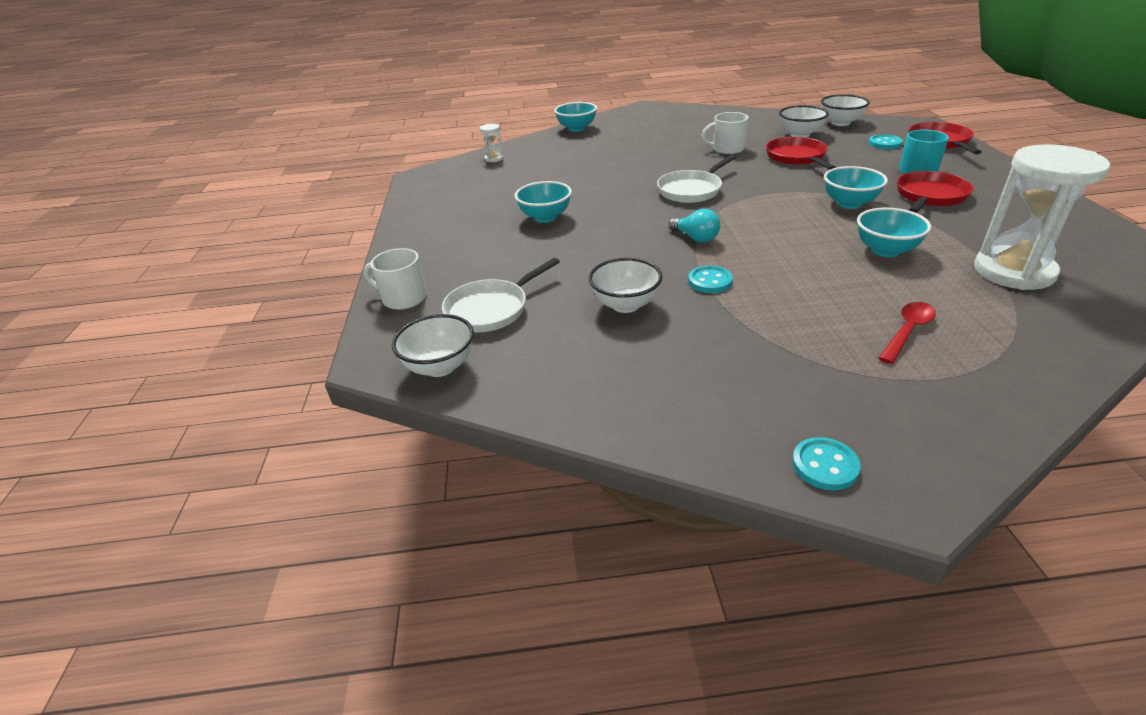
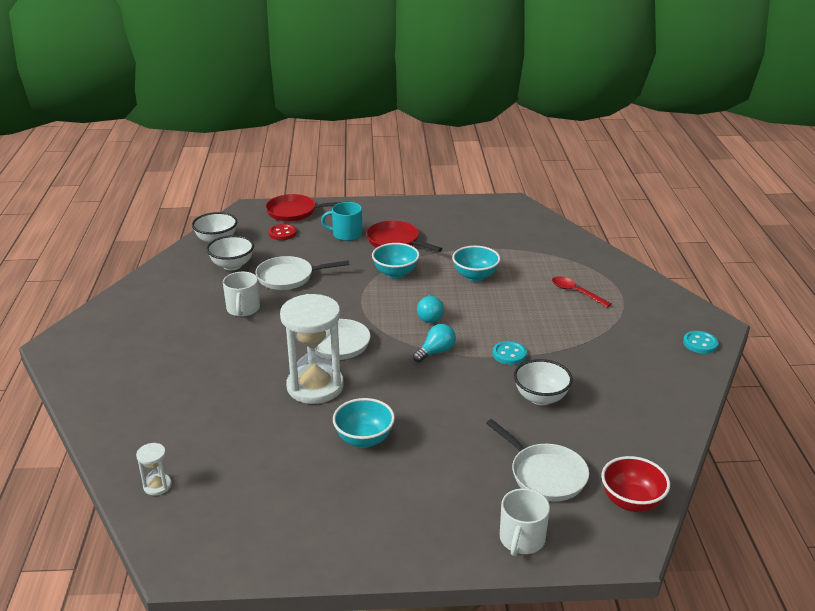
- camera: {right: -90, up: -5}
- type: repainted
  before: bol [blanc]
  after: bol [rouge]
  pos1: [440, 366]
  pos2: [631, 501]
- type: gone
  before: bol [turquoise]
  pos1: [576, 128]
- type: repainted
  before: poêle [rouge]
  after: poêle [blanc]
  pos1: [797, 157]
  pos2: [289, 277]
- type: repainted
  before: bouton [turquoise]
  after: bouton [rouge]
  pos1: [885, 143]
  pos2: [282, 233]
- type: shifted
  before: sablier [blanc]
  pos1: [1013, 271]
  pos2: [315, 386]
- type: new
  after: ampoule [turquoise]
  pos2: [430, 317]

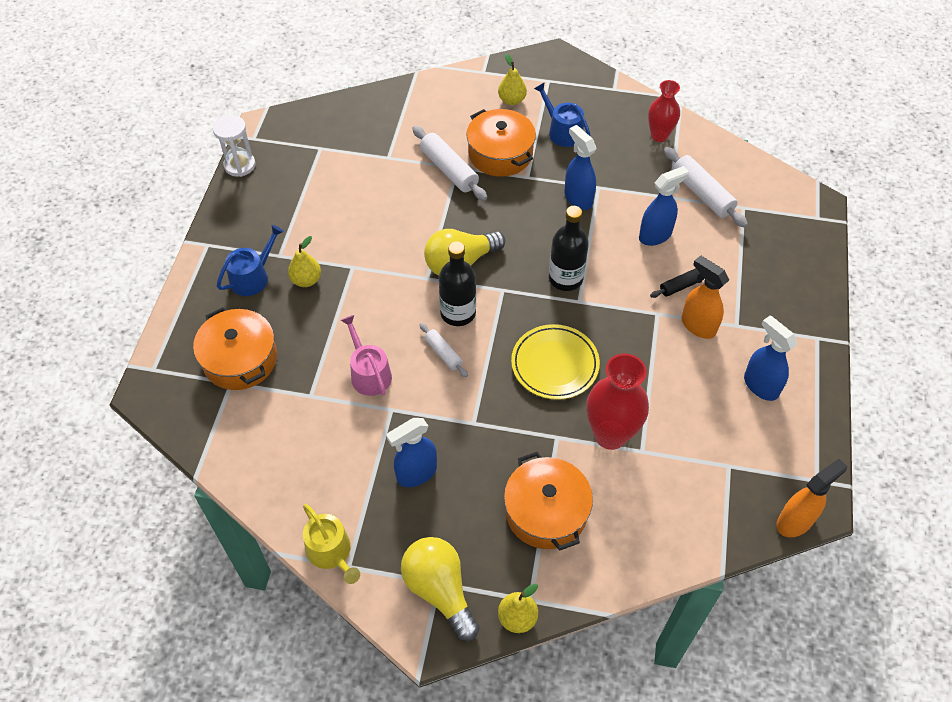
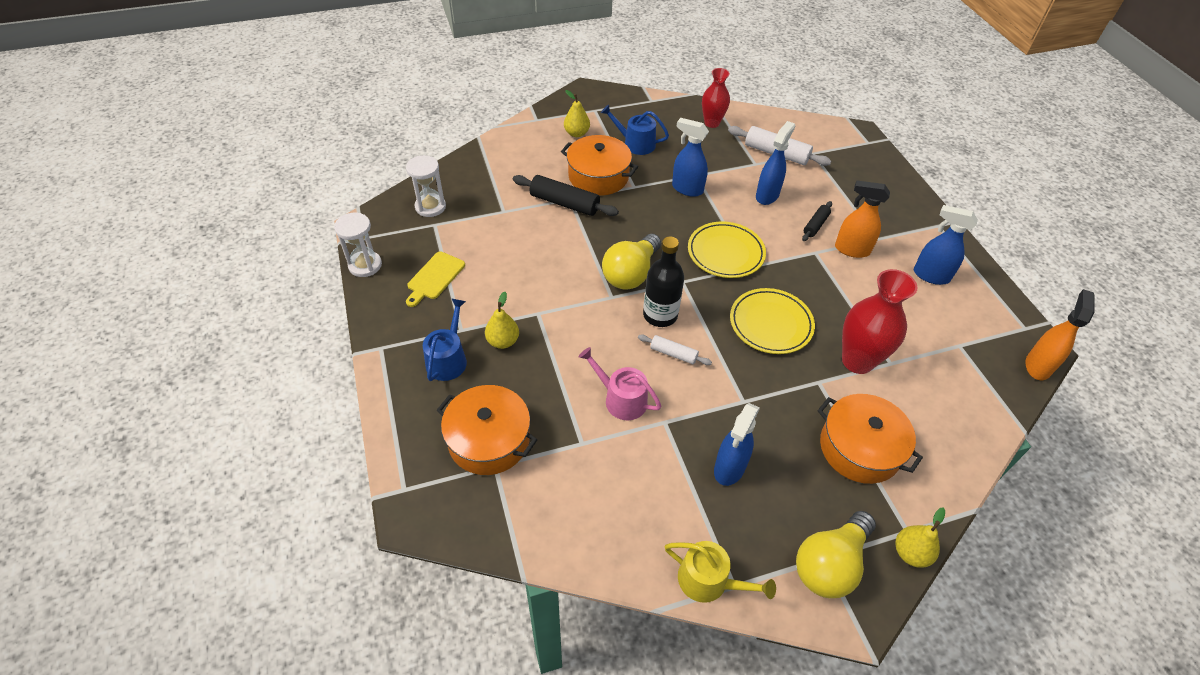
- camera: {right: -30, up: -5}
- type: rotated
  before: ampoule [jaune]
  pos1: [440, 590]
  pos2: [830, 564]
  turn: -75
- type: repainted
  before: rouleau à pâtisserie [blanc]
  after: rouleau à pâtisserie [noir]
  pos1: [449, 170]
  pos2: [564, 203]
- type: swapped
  before: bouteille [noir]
  after: assiette [jaune]
  pos1: [565, 278]
  pos2: [725, 253]
- type: new
  after: sablier [blanc]
  pos2: [430, 207]
- type: new
  after: planche à découper [jaune]
  pos2: [434, 277]

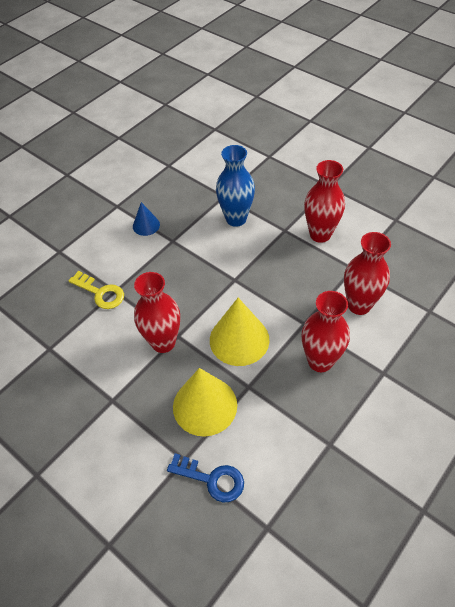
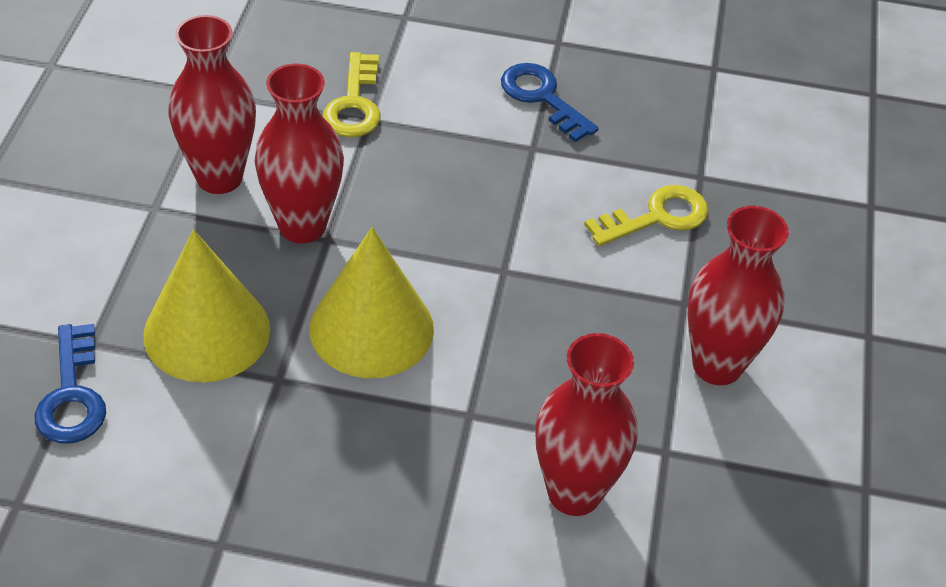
- camera: {right: 55, up: -5}
- type: swapped
  before: cône [bleu]
  after: clé [bleu]
  pos1: [146, 225]
  pos2: [543, 98]
- type: swapped
  before: vase [bleu]
  after: clé [jaune]
  pos1: [236, 219]
  pos2: [656, 217]
- type: shifted
  before: vase [rouge]
  pos1: [320, 361]
  pos2: [219, 177]

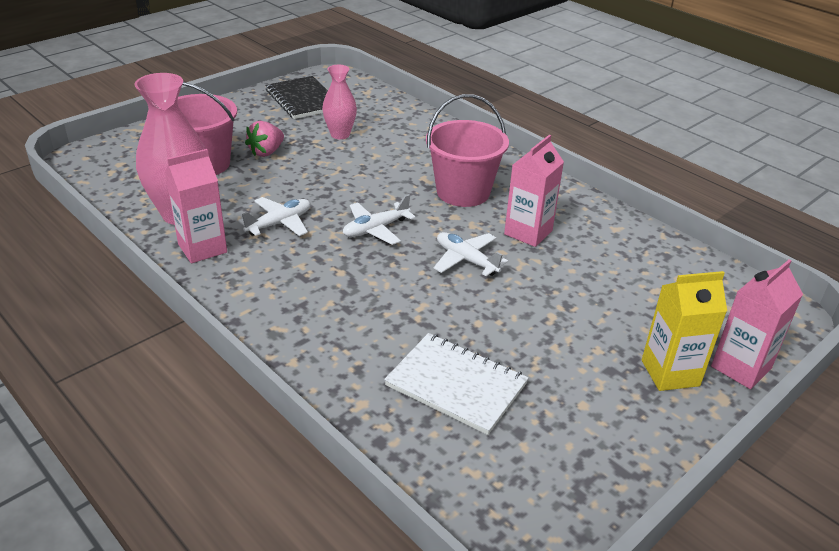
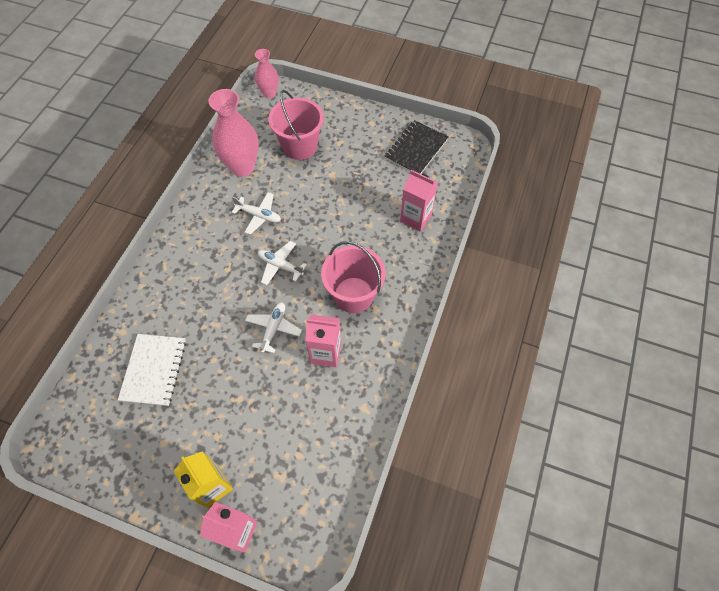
- camera: {right: 65, up: 25}
- type: shifted
  before: brique de lait [rose]
  pos1: [202, 248]
  pos2: [415, 218]
- type: gone
  before: fraise [rose]
  pos1: [266, 152]
- type: shifted
  before: vase [rose]
  pos1: [340, 134]
  pos2: [269, 93]

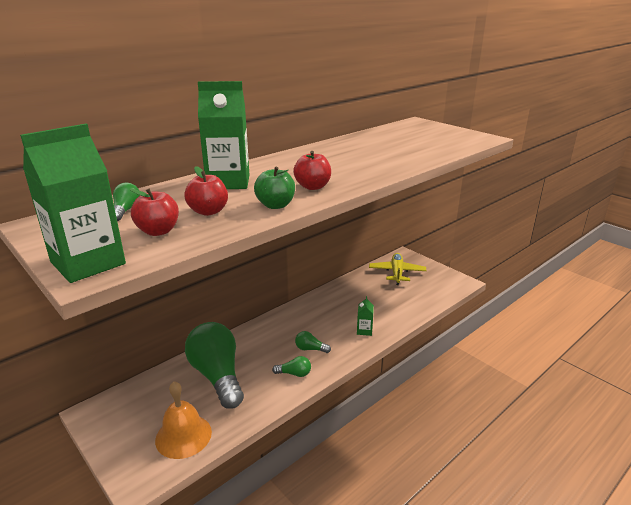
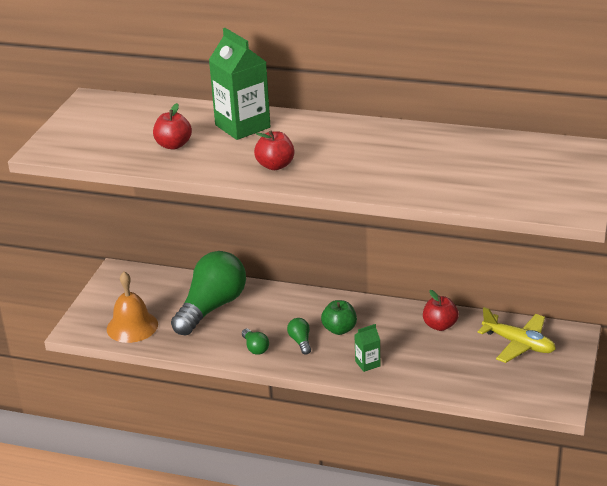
- camera: {right: 60, up: 5}
- type: gone
  before: brique de lait [vert]
  pos1: [88, 263]
- type: gone
  before: ampoule [vert]
  pos1: [126, 210]
- type: shifted
  before: pomme [rouge]
  pos1: [158, 231]
  pos2: [440, 325]
- type: shifted
  before: pomme [vert]
  pos1: [275, 205]
  pos2: [339, 329]
- type: rotated
  before: avion [jaune]
  pos1: [397, 273]
  pos2: [519, 344]
  turn: 60

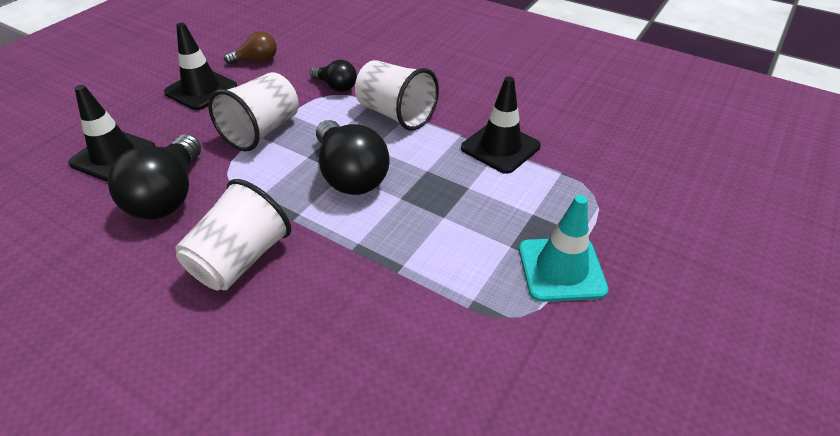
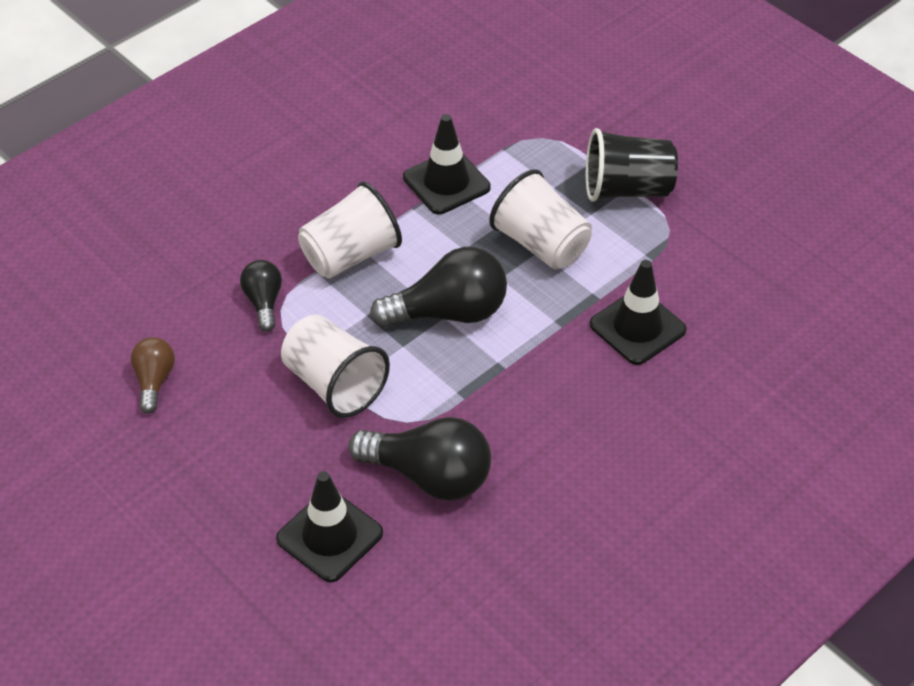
- camera: {right: -75, up: 5}
- type: shifted
  before: cône de chantier [noir]
  pos1: [201, 90]
  pos2: [637, 327]
- type: shifted
  before: gobelet [blanc]
  pos1: [240, 259]
  pos2: [541, 244]
- type: rotated
  before: ampoule [noir]
  pos1: [336, 86]
  pos2: [264, 302]
  turn: -60
- type: swapped
  before: cône de chantier [turquoise]
  after: gobelet [noir]
  pos1: [561, 269]
  pos2: [627, 189]

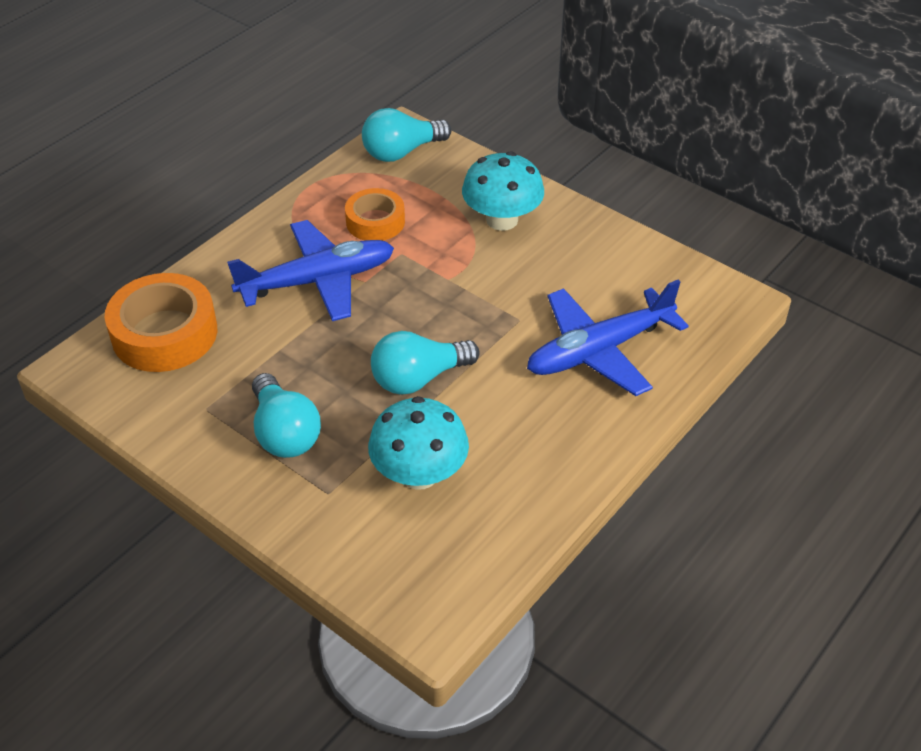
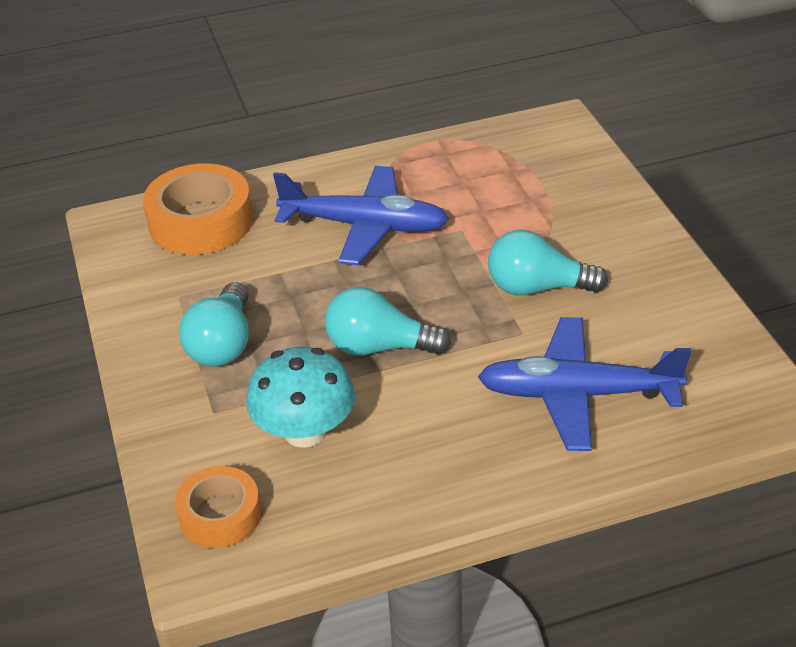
- camera: {right: 35, up: -5}
- type: shifted
  before: ruban adhésif [orange]
  pos1: [375, 222]
  pos2: [220, 515]
- type: shifted
  before: ampoule [turquoise]
  pos1: [401, 152]
  pos2: [537, 288]
- type: gone
  before: champignon [turquoise]
  pos1: [502, 220]

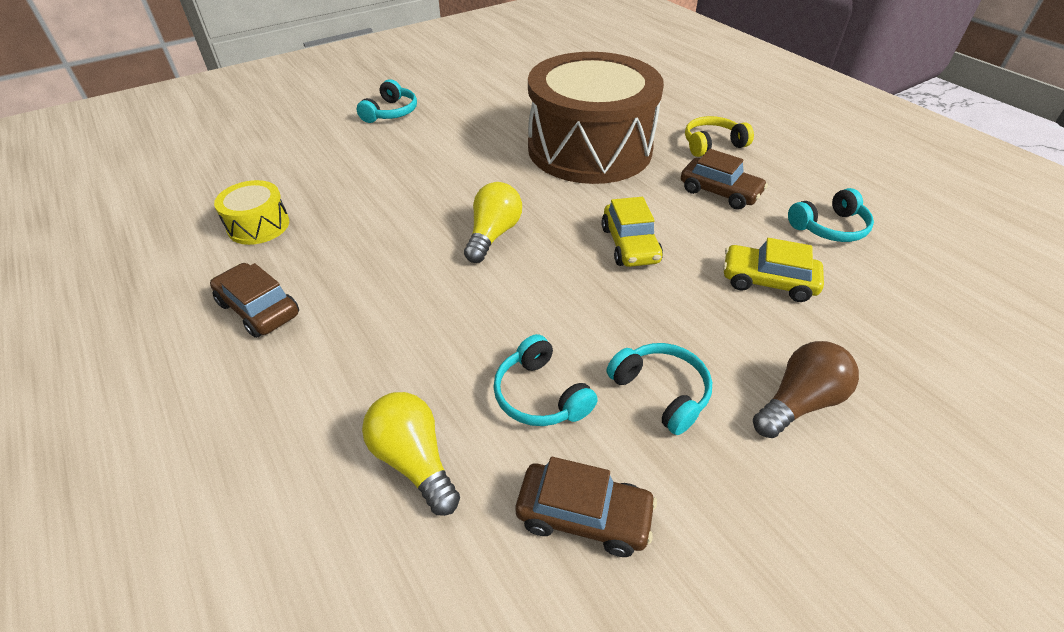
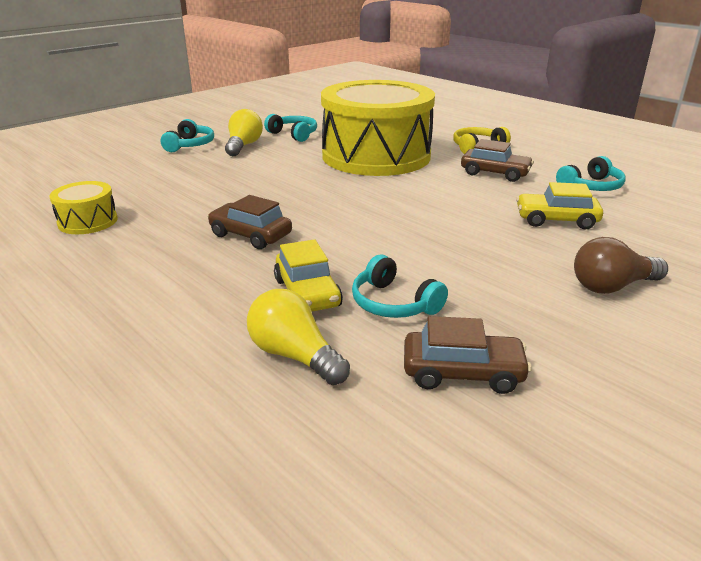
- camera: {right: -10, up: -15}
- type: shifted
  before: voiture [marron]
  pos1: [259, 309]
  pos2: [250, 235]
- type: shifted
  before: ampoule [jaune]
  pos1: [493, 235]
  pos2: [243, 146]
- type: repainted
  before: tambour [marron]
  after: tambour [jaune]
  pos1: [589, 149]
  pos2: [376, 156]
- type: shifted
  before: voiture [jaune]
  pos1: [629, 245]
  pos2: [307, 293]
- type: shifted
  before: casque audio [turquoise]
  pos1: [661, 392]
  pos2: [294, 134]
- type: rotated
  before: ampoule [marron]
  pos1: [798, 402]
  pos2: [612, 286]
  turn: -150

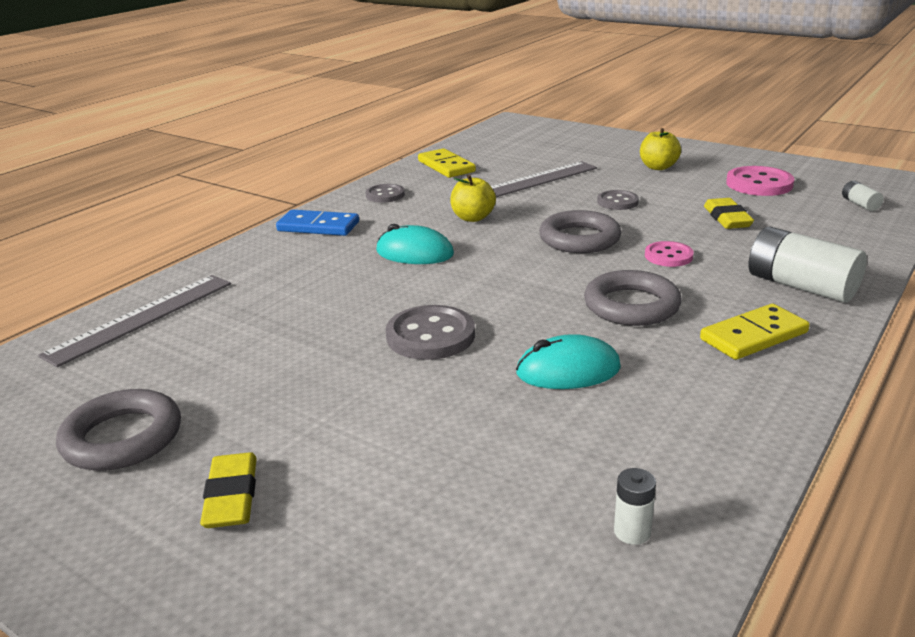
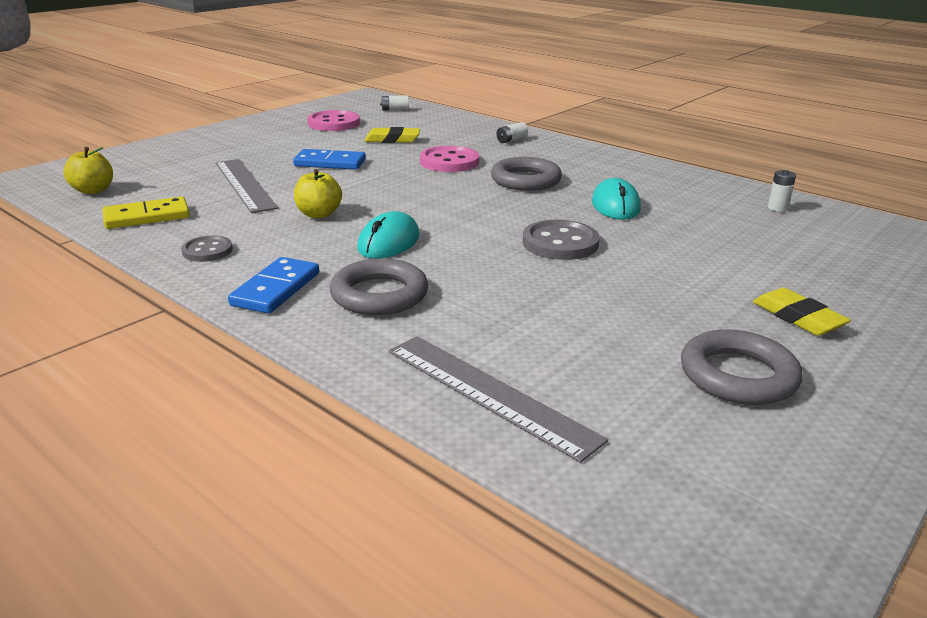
- camera: {right: -85, up: 0}
- type: rotated
  before: gomme [jaune]
  pos1: [231, 496]
  pos2: [798, 317]
  turn: 60
- type: shifted
  before: anneau [gris]
  pos1: [579, 239]
  pos2: [379, 295]
- type: swapped
  before: bouton [gris]
  after: domino [bleu]
  pos1: [617, 202]
  pos2: [330, 163]
- type: shifted
  before: pomme [jaune]
  pos1: [658, 167]
  pos2: [93, 190]
- type: scaled
  before: bouton [rose]
  pos1: [668, 256]
  pos2: [449, 162]
  scale: 1.61
- type: gone
  before: domino [jaune]
  pos1: [754, 336]
- type: scaled
  before: pile [blanc]
  pos1: [800, 286]
  pos2: [511, 140]
  scale: 0.46

